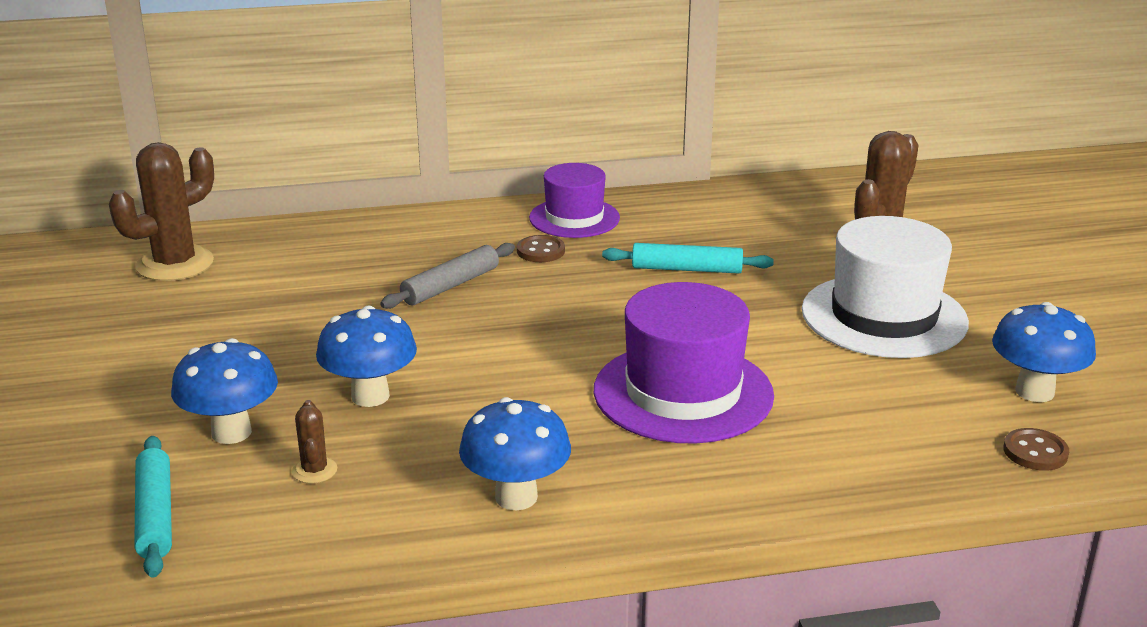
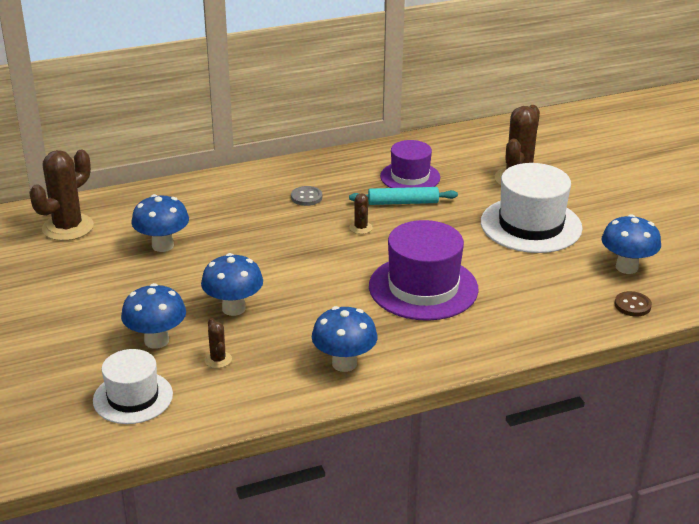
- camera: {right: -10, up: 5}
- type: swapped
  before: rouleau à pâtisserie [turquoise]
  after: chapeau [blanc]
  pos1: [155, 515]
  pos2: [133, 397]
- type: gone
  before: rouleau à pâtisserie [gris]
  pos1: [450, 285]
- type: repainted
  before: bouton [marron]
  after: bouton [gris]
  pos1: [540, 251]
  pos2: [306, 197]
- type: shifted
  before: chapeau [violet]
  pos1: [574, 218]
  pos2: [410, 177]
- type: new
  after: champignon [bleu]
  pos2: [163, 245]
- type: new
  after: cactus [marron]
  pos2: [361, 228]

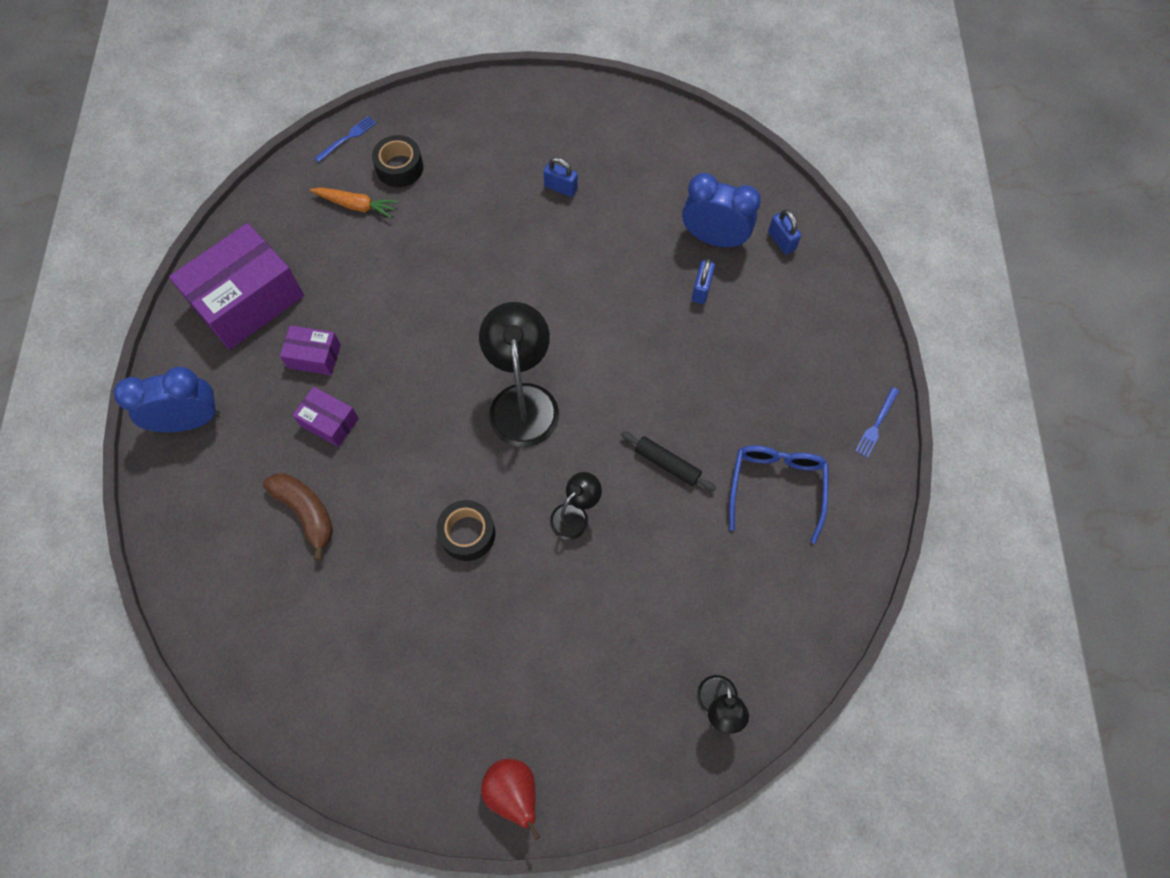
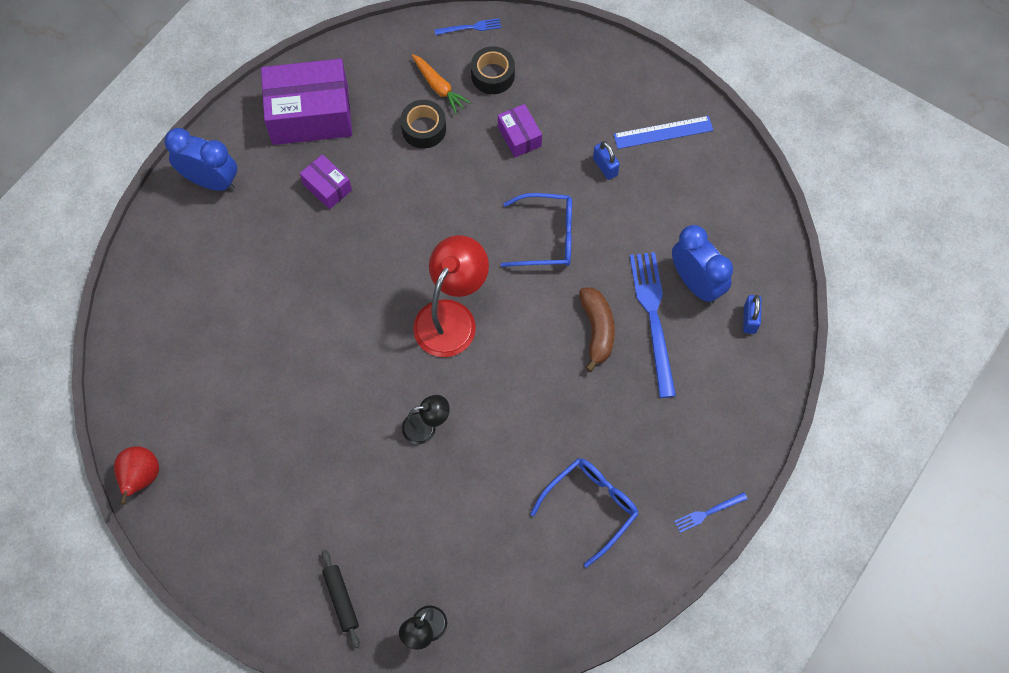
- camera: {right: 35, up: 0}
- type: shifted
  before: banane [marron]
  pos1: [306, 512]
  pos2: [597, 330]
- type: shifted
  before: boîte [violet]
  pos1: [329, 422]
  pos2: [519, 136]
- type: shifted
  before: ruban adhésif [noir]
  pos1: [467, 533]
  pos2: [424, 129]
- type: repainted
  before: lampe [noir]
  after: lampe [rouge]
  pos1: [523, 400]
  pos2: [451, 317]
- type: shifted
  before: poire [rouge]
  pos1: [513, 792]
  pos2: [141, 477]
- type: shifted
  before: rouleau à pâtisserie [noir]
  pos1: [667, 464]
  pos2: [341, 599]
- type: swapped
  before: cadenas [bleu]
  after: fourchette [bleu]
  pos1: [701, 289]
  pos2: [653, 318]
- type: new
  after: lunettes [bleu]
  pos2: [546, 237]
- type: new
  after: règle [bleu]
  pos2: [663, 132]

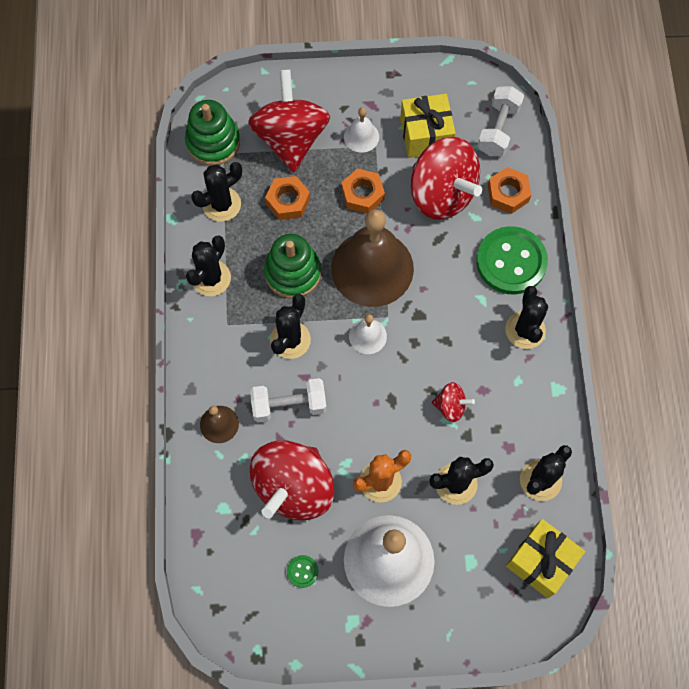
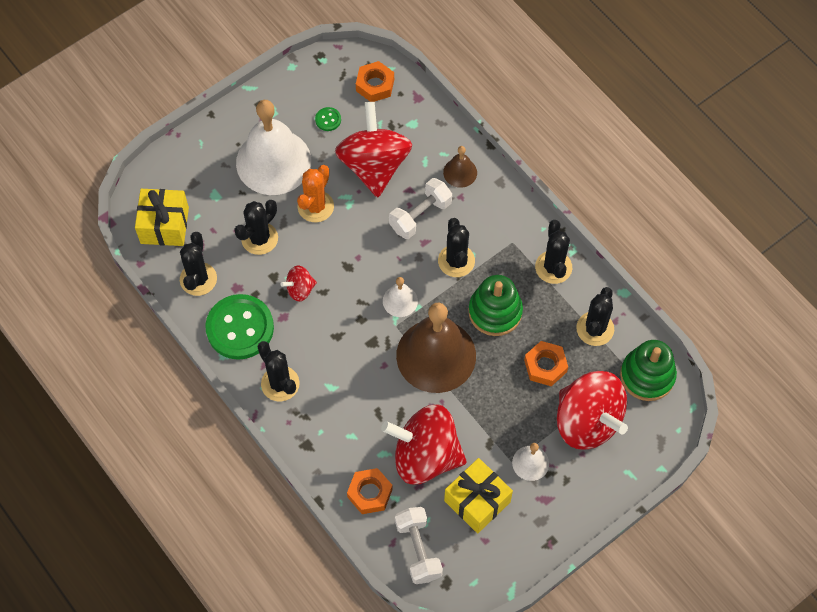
- camera: {right: 145, up: -5}
- type: shifted
  before: écrou [orange]
  pos1: [362, 194]
  pos2: [375, 85]
- type: shifted
  before: bouton [vert]
  pos1: [511, 262]
  pos2: [240, 328]

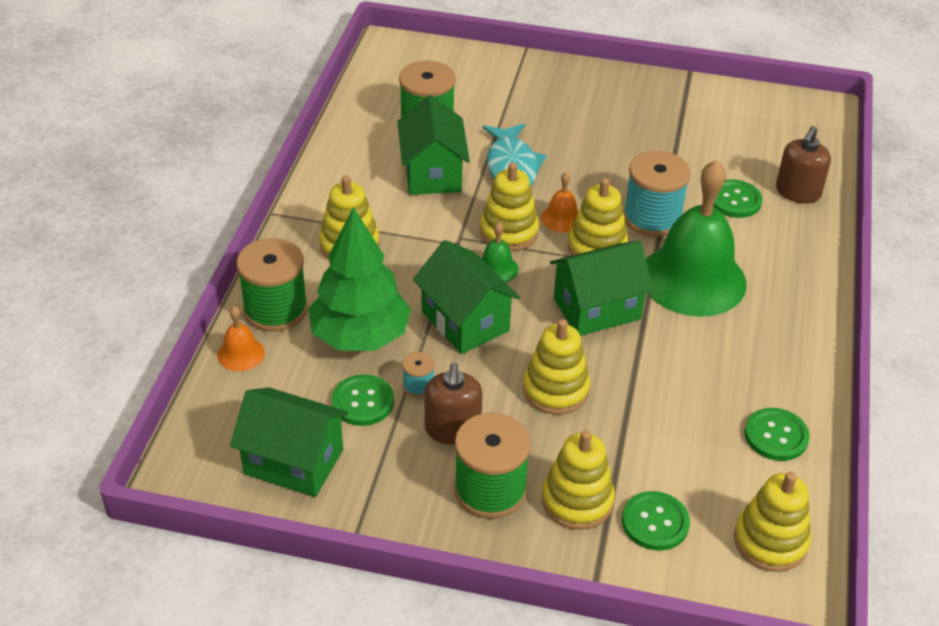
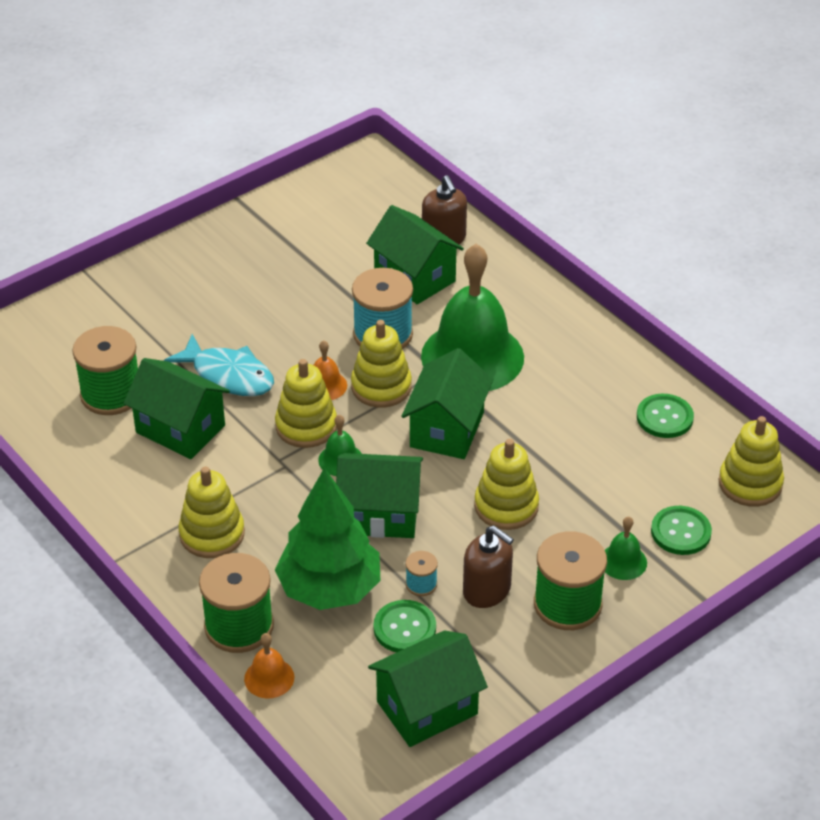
- camera: {right: -50, up: 0}
- type: swapped
  before: jouet à empiler [jaune]
  after: cloche [vert]
  pos1: [577, 501]
  pos2: [623, 561]
- type: swapped
  before: bouton [vert]
  after: maison [vert]
  pos1: [734, 200]
  pos2: [415, 277]

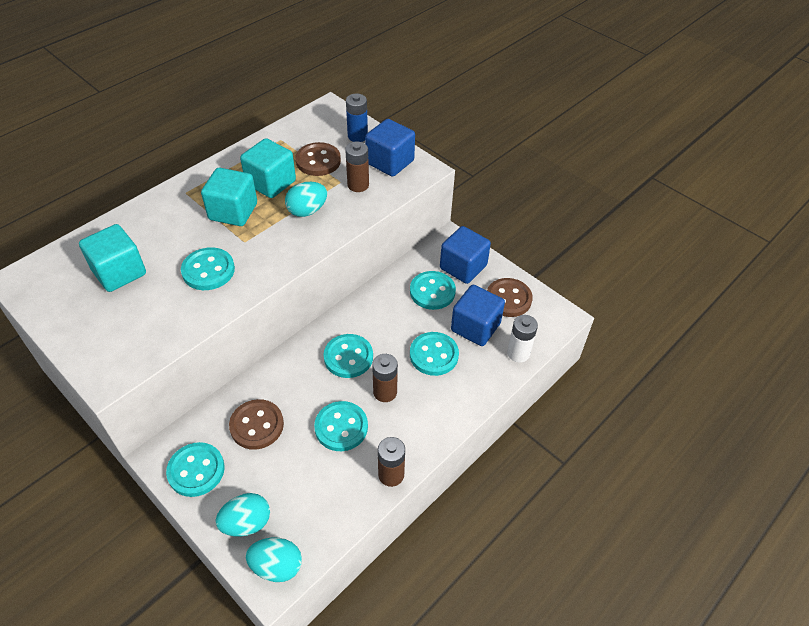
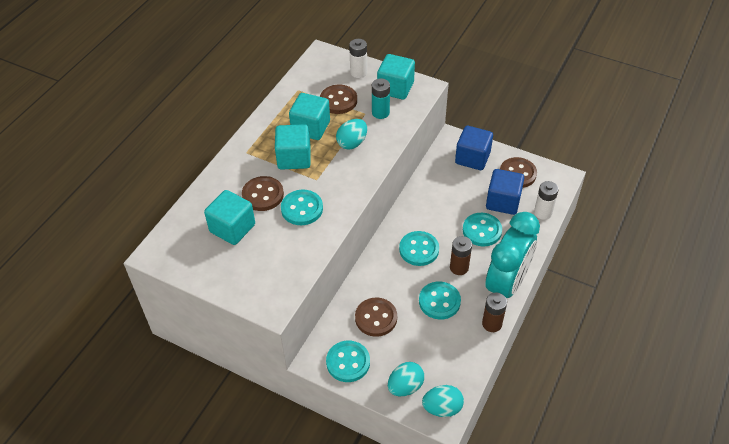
- camera: {right: -15, up: 0}
- type: repainted
  before: pile [marron]
  after: pile [turquoise]
  pos1: [358, 185]
  pos2: [380, 113]
- type: repainted
  before: pile [bleu]
  after: pile [blanc]
  pos1: [357, 136]
  pos2: [358, 72]
- type: repainted
  before: cube [bleu]
  after: cube [turquoise]
  pos1: [390, 162]
  pos2: [395, 88]
- type: gone
  before: bouton [turquoise]
  pos1: [432, 292]
- type: new
  after: bouton [marron]
  pos2: [263, 195]
- type: new
  after: réveil [turquoise]
  pos2: [506, 284]

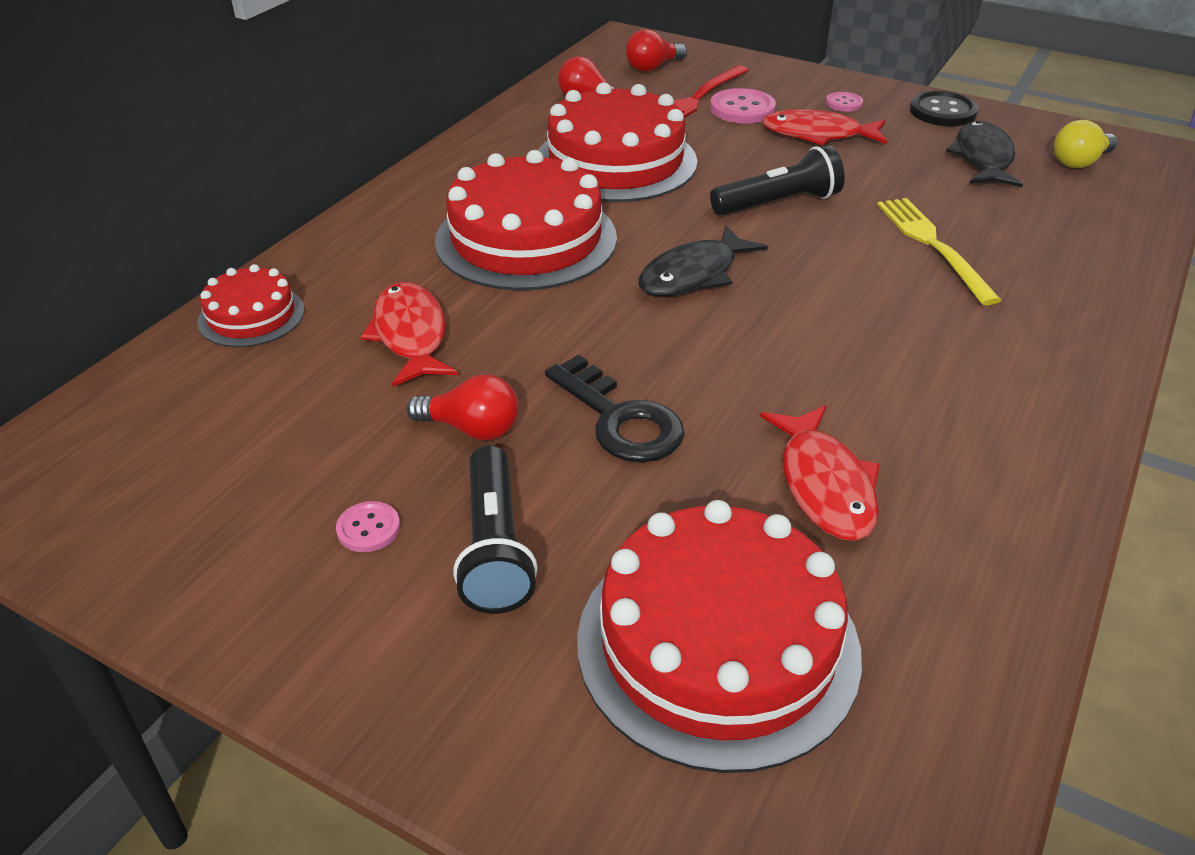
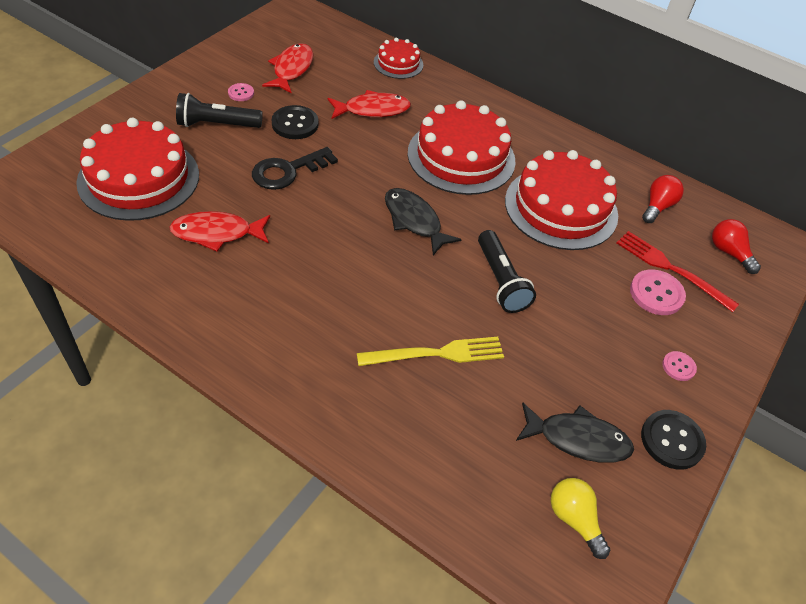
- camera: {right: 90, up: 10}
- type: swapped
  before: ampoule [rouge]
  after: bouton [noir]
  pos1: [471, 429]
  pos2: [295, 124]
- type: shifted
  before: poisson [rouge]
  pos1: [818, 135]
  pos2: [291, 69]

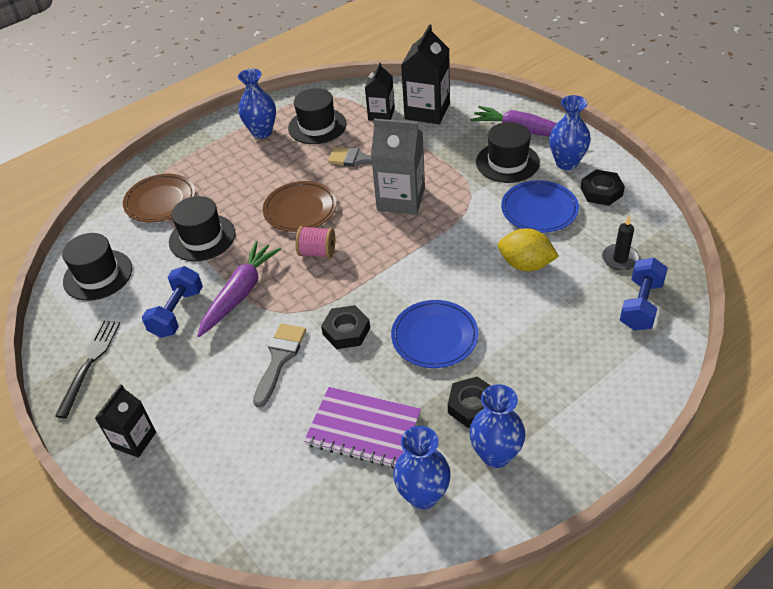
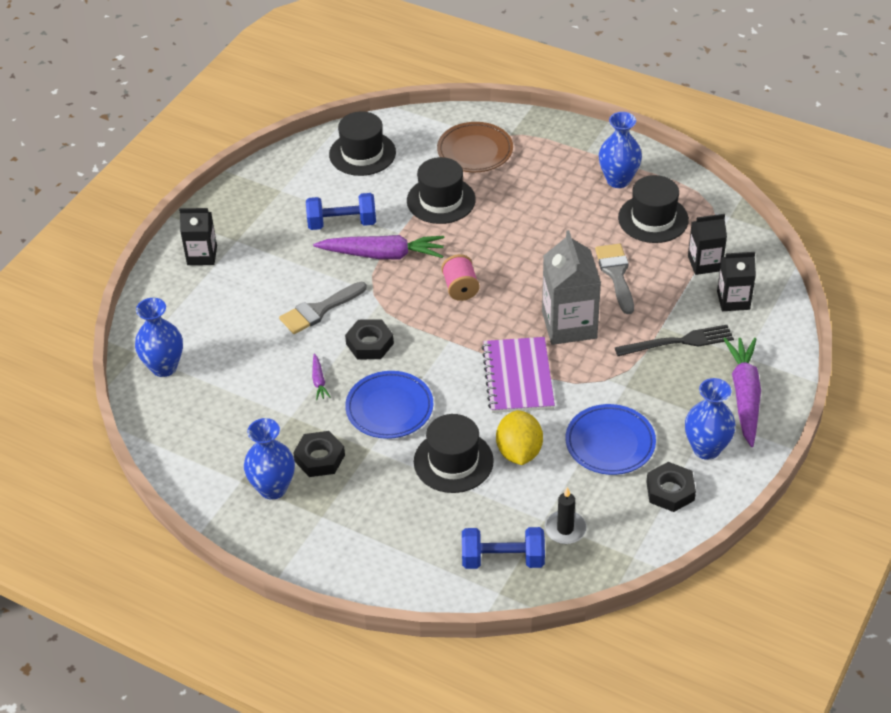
- camera: {right: 65, up: 0}
- type: shifted
  before: fourchette [noir]
  pos1: [89, 364]
  pos2: [678, 342]
- type: rotated
  before: pinceau [gris]
  pos1: [279, 359]
  pos2: [319, 310]
  turn: 150
- type: gone
  before: assiette [marron]
  pos1: [300, 210]
- type: shifted
  before: carnet [violet]
  pos1: [363, 429]
  pos2: [518, 377]
- type: shifted
  before: vase [bleu]
  pos1: [423, 495]
  pos2: [164, 367]
- type: scaled
  before: brique de lait [noir]
  pos1: [427, 111]
  pos2: [733, 300]
  scale: 0.62
- type: shifted
  before: chapeau [noir]
  pos1: [507, 162]
  pos2: [453, 461]
- type: new
  after: carotte [violet]
  pos2: [319, 381]

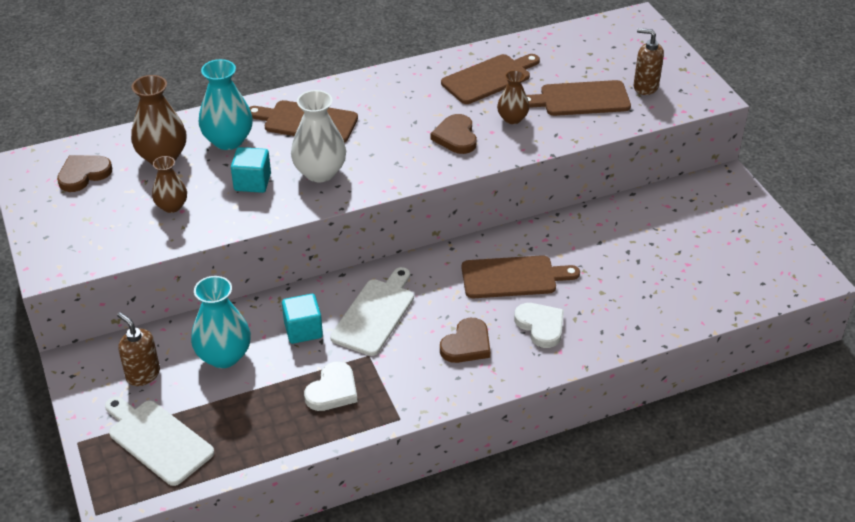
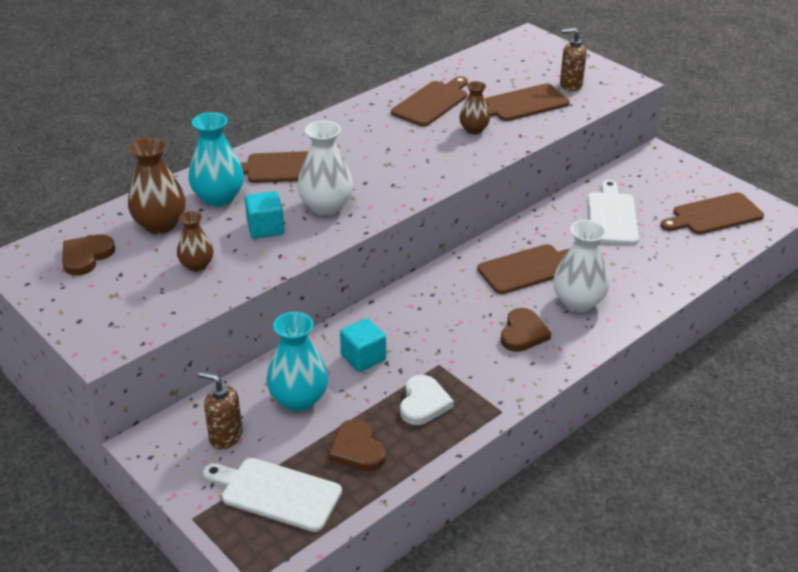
- camera: {right: -20, up: -5}
- type: shifted
  before: planche à découper [blanc]
  pos1: [375, 314]
  pos2: [612, 216]
- type: shifted
  before: cœur [marron]
  pos1: [456, 137]
  pos2: [357, 449]
- type: swapped
  before: cœur [blanc]
  after: vase [blanc]
  pos1: [540, 326]
  pos2: [578, 302]
- type: new
  after: planche à découper [marron]
  pos2: [714, 215]

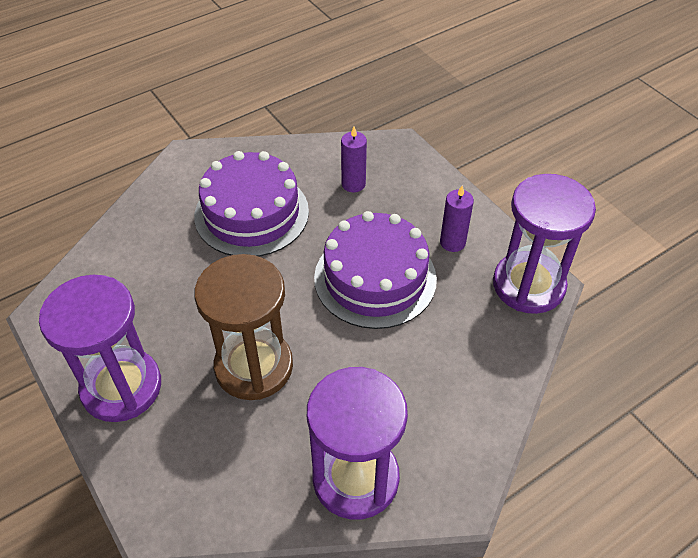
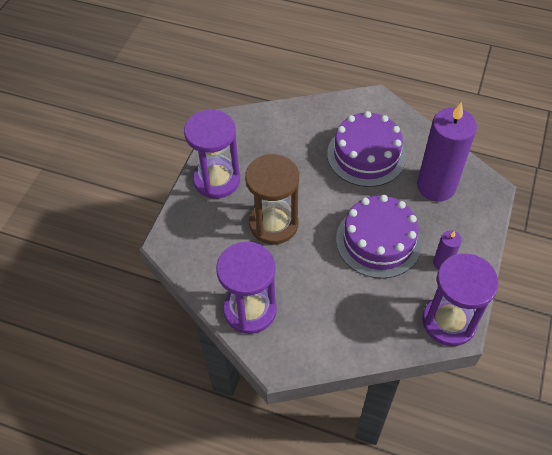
- camera: {right: 55, up: 5}
- type: scaled
  before: bougie [violet]
  pos1: [353, 184]
  pos2: [436, 186]
  scale: 2.18

